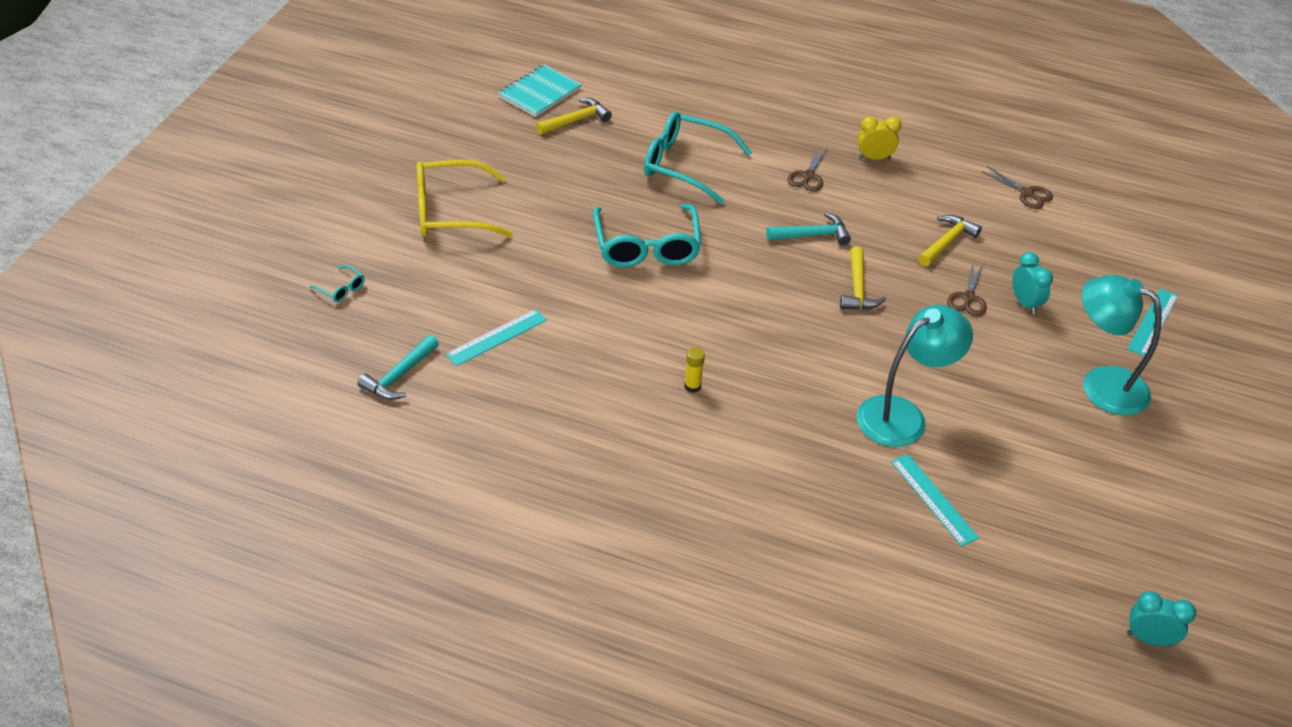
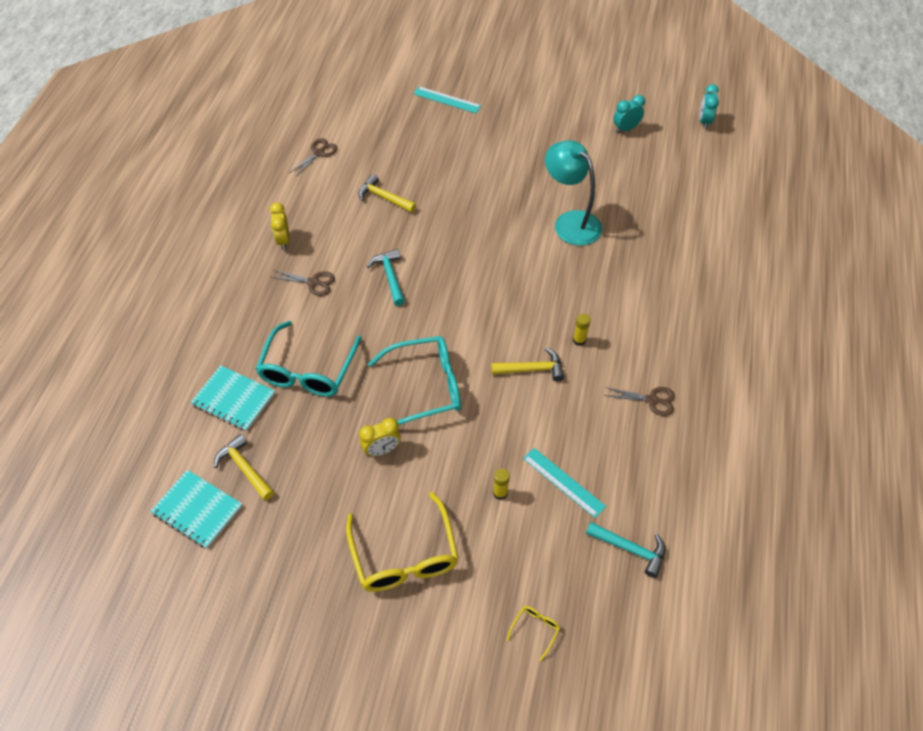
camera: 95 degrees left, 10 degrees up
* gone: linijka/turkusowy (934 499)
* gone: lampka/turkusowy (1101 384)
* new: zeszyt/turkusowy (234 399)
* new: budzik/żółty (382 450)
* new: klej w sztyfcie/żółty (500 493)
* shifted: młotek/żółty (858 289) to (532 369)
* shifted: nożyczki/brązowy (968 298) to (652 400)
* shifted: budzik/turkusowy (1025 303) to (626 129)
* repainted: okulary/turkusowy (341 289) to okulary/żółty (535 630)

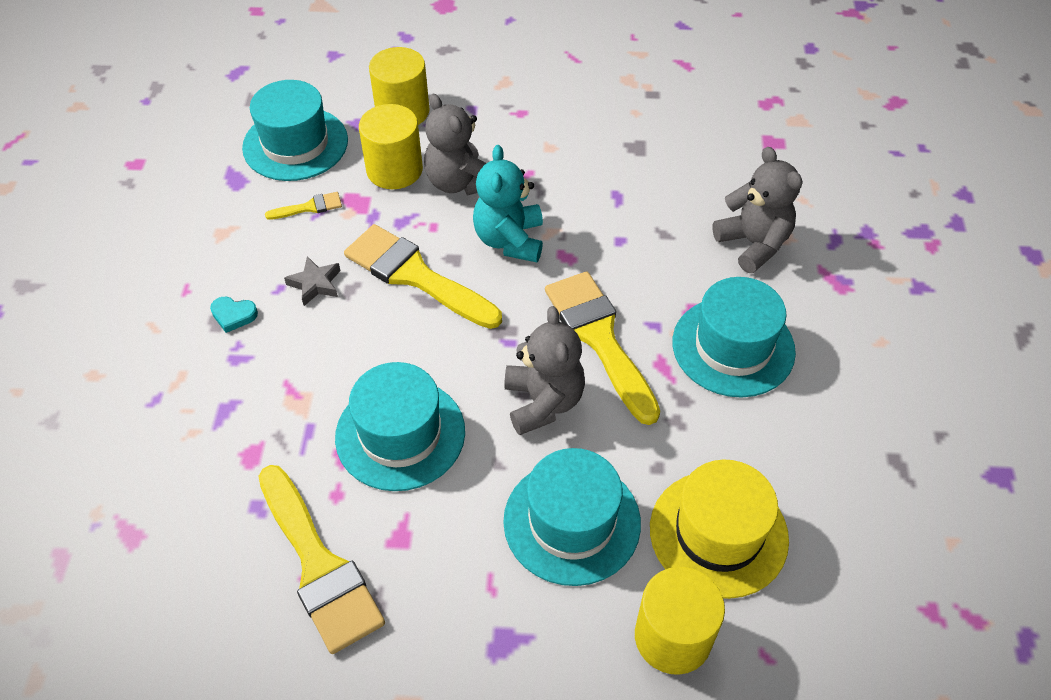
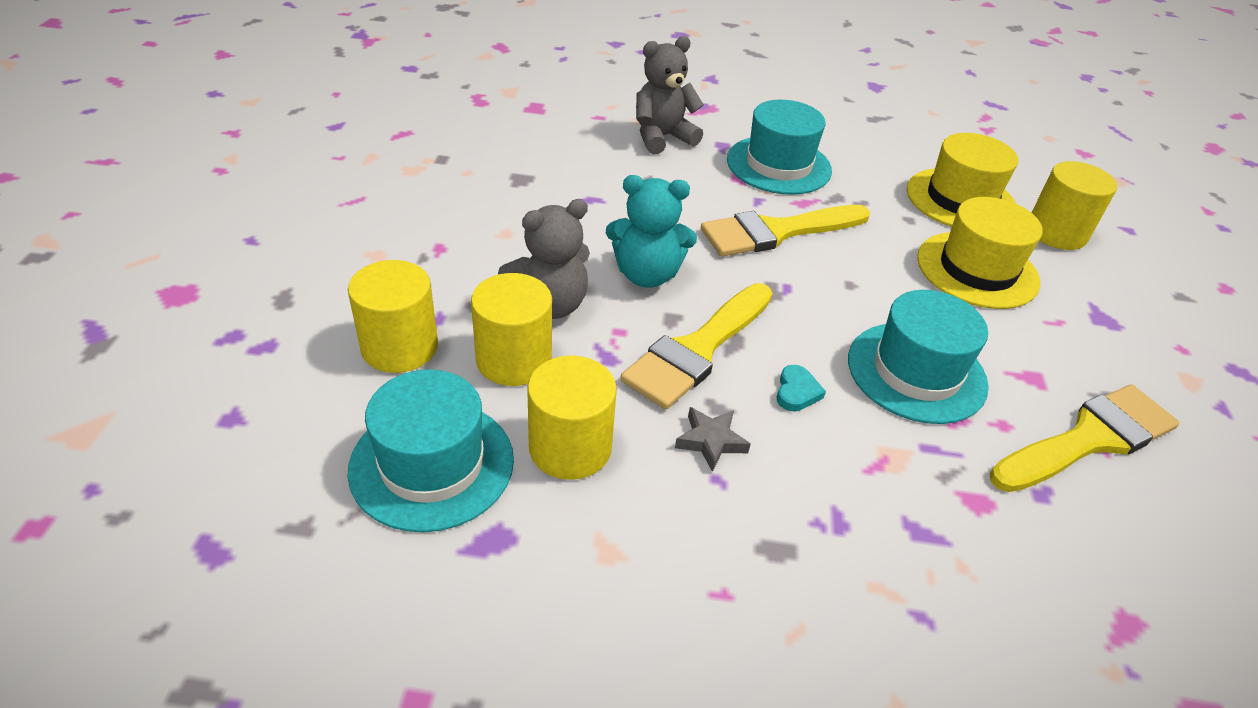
camera: 90 degrees left, 10 degrees down
* gone: miś/szary (543 402)
* shifted: serce/turkusowy (233 315) to (796 392)
* swapped: pędzel/żółty (309 207) to walec/żółty (570 447)
* repainted: kapelusz/turkusowy (572 522) to kapelusz/żółty (977 270)

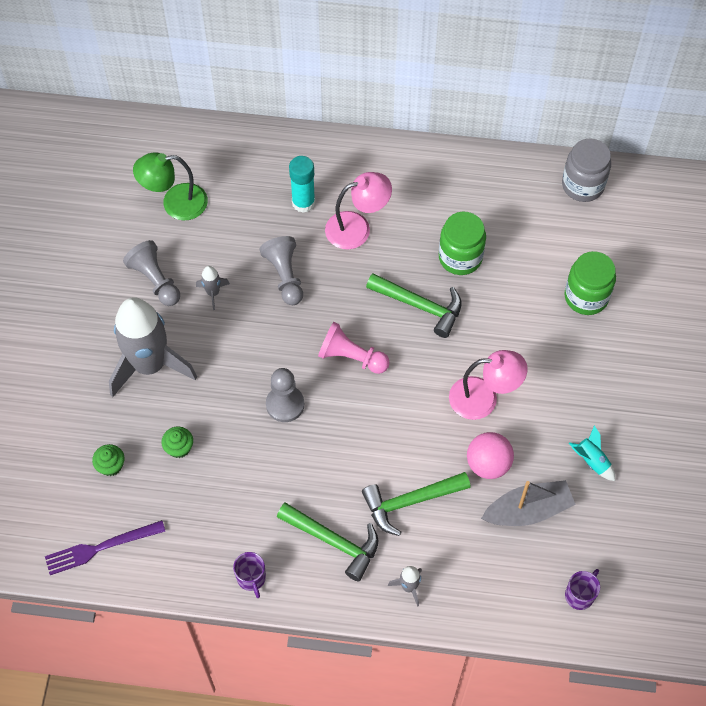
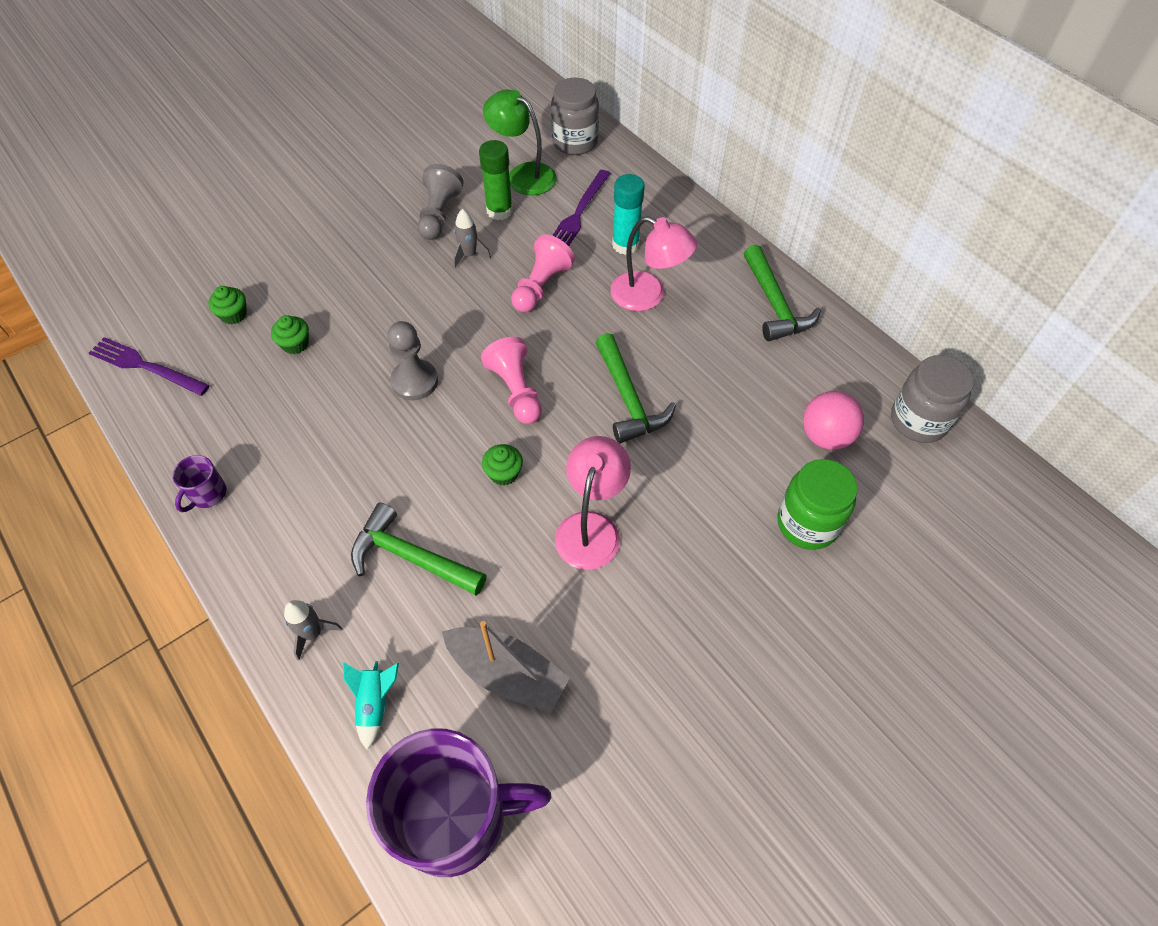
camera: 45 degrees right, 5 degrees down
* gone: rakieta/szary (150 365)
* gone: słoik/zielony (460 257)
* new: klej w sztyfcie/zielony (499 211)
* new: muffinka/zielony (504 473)
* new: słoik/szary (575 142)
* new: widelec/fioletowy (578 213)
* shifted: młotek/zielony (334 541) to (774 304)
* shifted: piłka/różowy (488 464) to (825 436)
* shifted: rakieta/turkusowy (591 461) to (375 703)
* repainted: pionek/szary (285 276) to pionek/różowy (541 286)
* rotated: lampka/różowy (483 398) = (591 527) 120 degrees counterclockwise
* scaled: kubek/fioletowy (580 595) = (455 817) x2.43

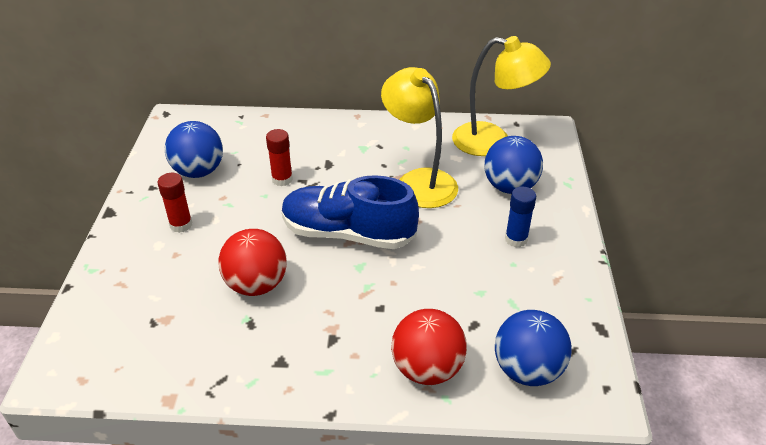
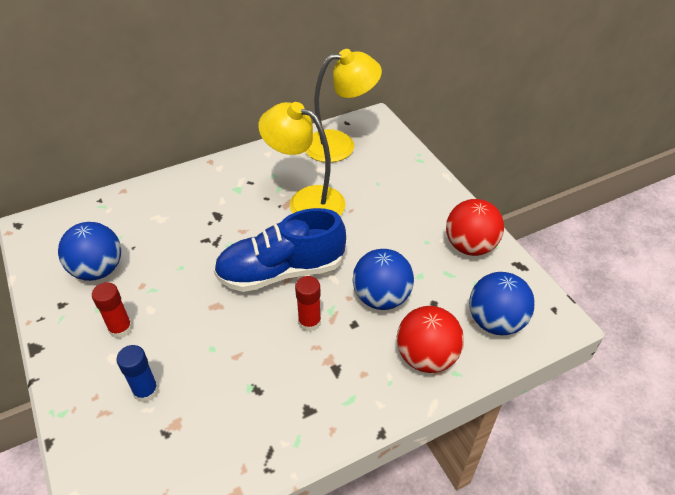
camera: 30 degrees left, 5 degrees up
* shifted: piłka/czerwony (256 284) to (470 246)
* shifted: klej w sztyfcie/czerwony (282 179) to (309 322)
* shifted: piłka/niebieski (510 187) to (381 298)
* shifted: klej w sztyfcie/niebieski (516 239) to (146 391)

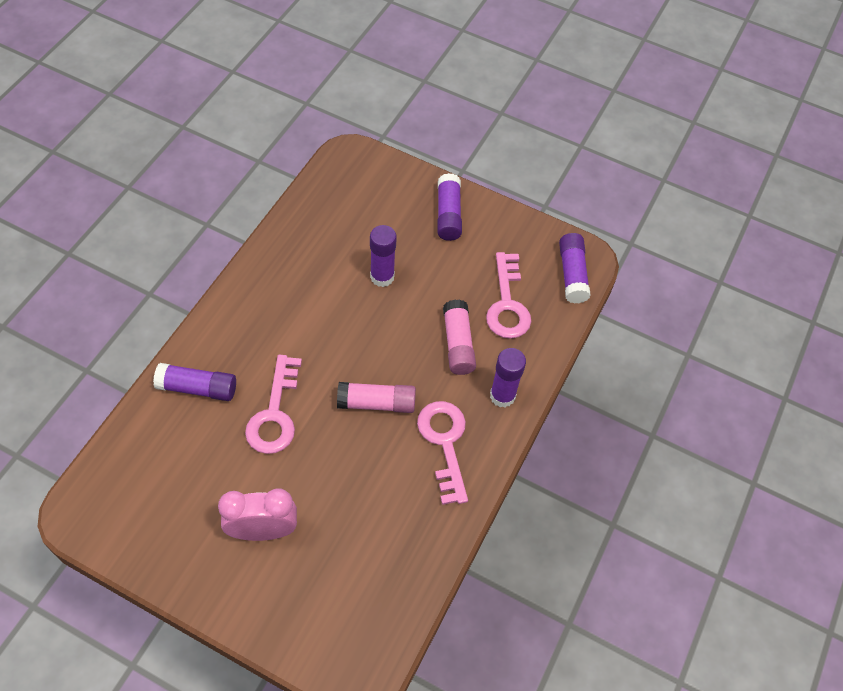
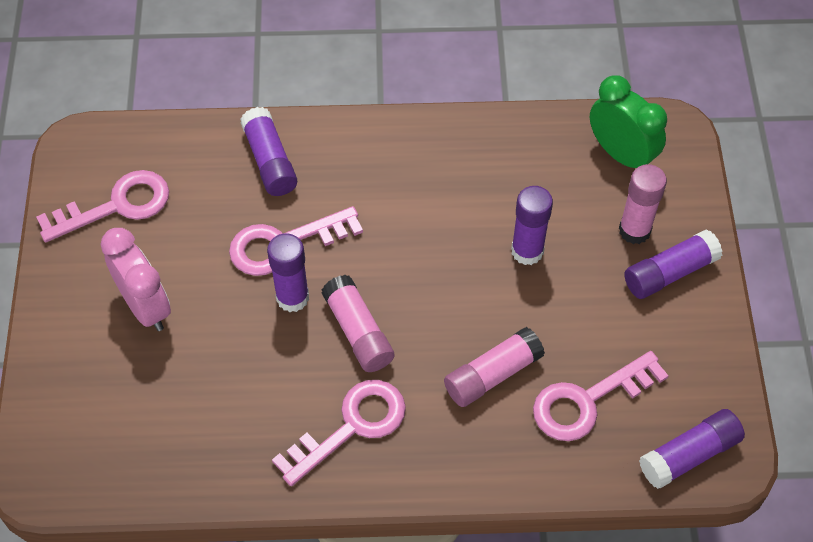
camera: 65 degrees right, 0 degrees up
* new: klucz/różowy (116 206)
* new: budzik/zielony (621 154)
* new: klej w sztyfcie/różowy (634 230)
* shifted: klej w sztyfcie/fioletowy (502 396) to (292 297)

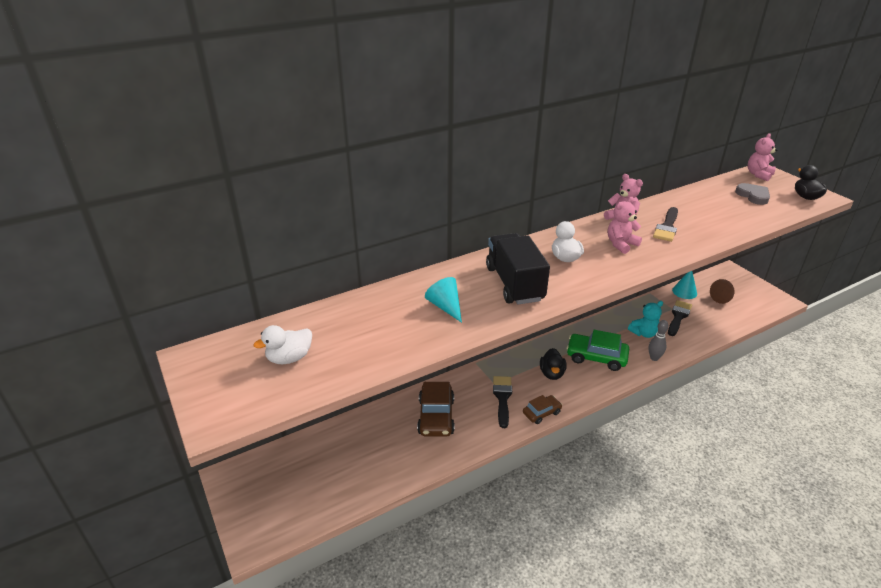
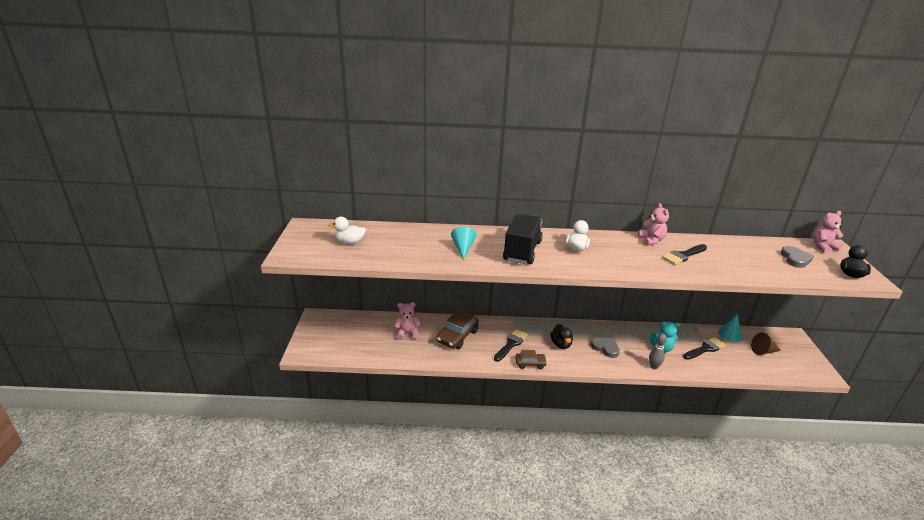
camera: 30 degrees right, 5 degrees down
* shifted: miś/różowy (621 244) to (407 333)
* swapped: samochód/zielony (596 357) to serce/szary (605 348)
* rotated: kaczka/czarny (552 373) = (561 344) 45 degrees counterclockwise

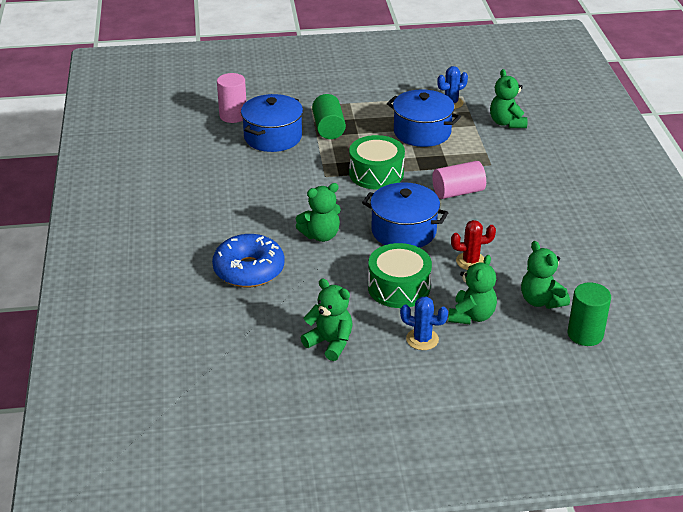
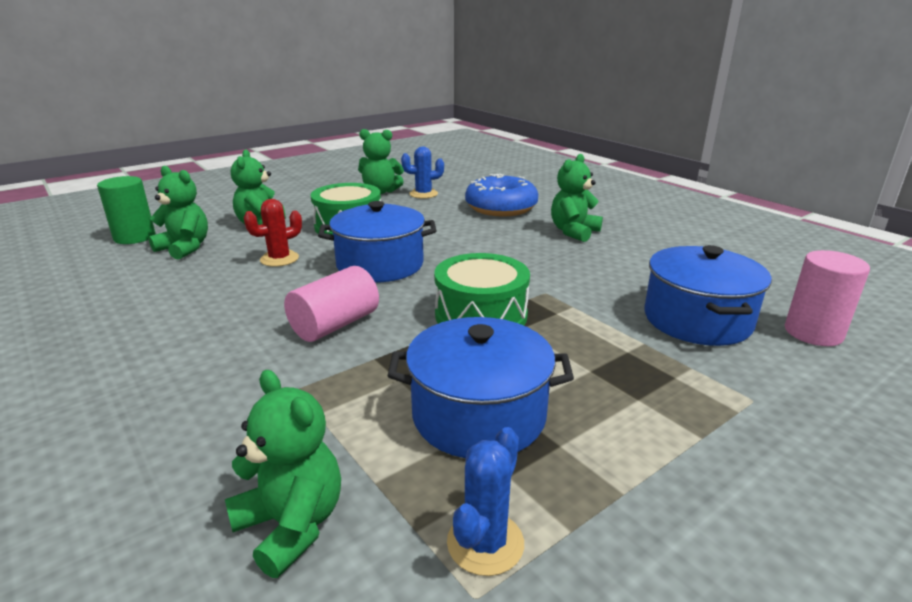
camera: 150 degrees right, 10 degrees down
* gone: walec/zielony (328 128)
* shifted: miś/zielony (321 235) to (573 232)
* shifted: kaktus/niebieski (422 339) to (423 194)

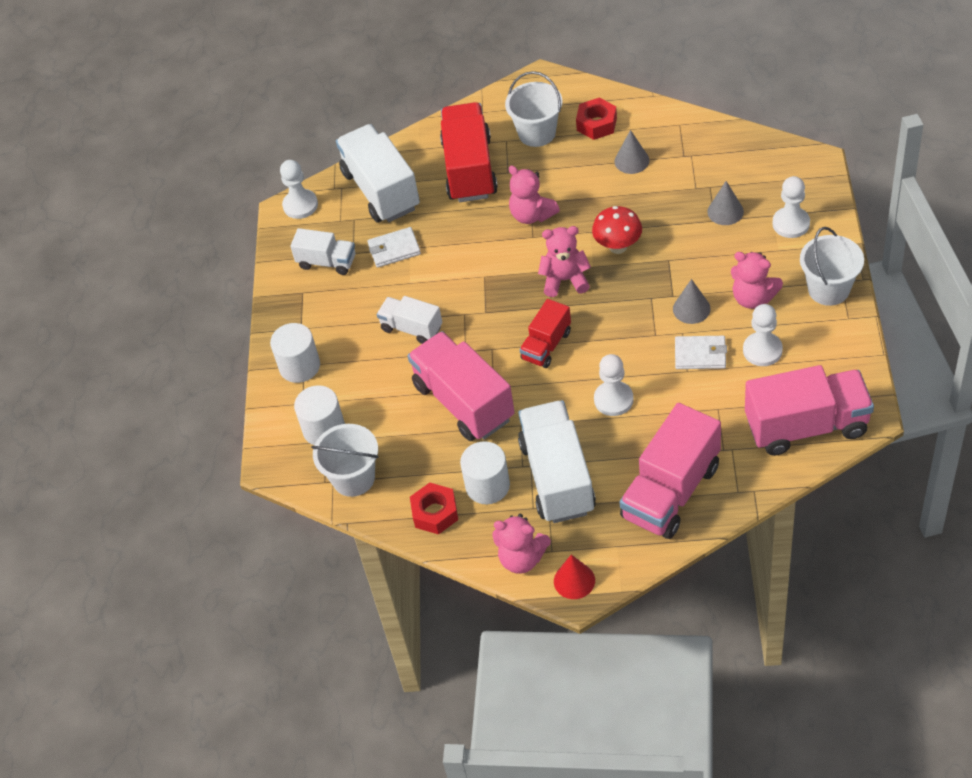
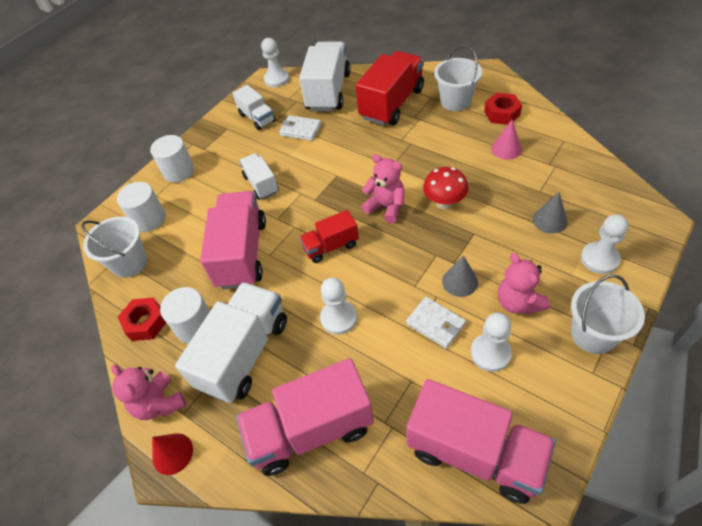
camera: 35 degrees right, 0 degrees up
* gone: miś/różowy (532 215)
* repainted: stożek/szary (631 161) to stożek/różowy (506 149)

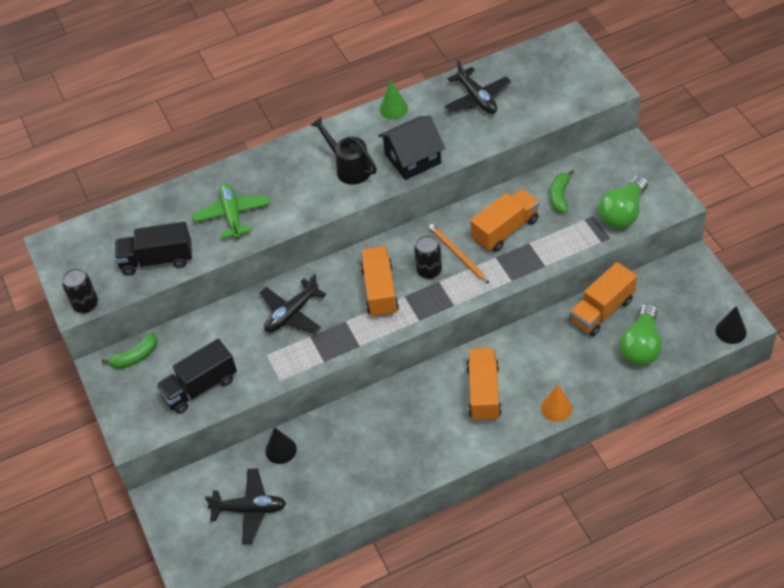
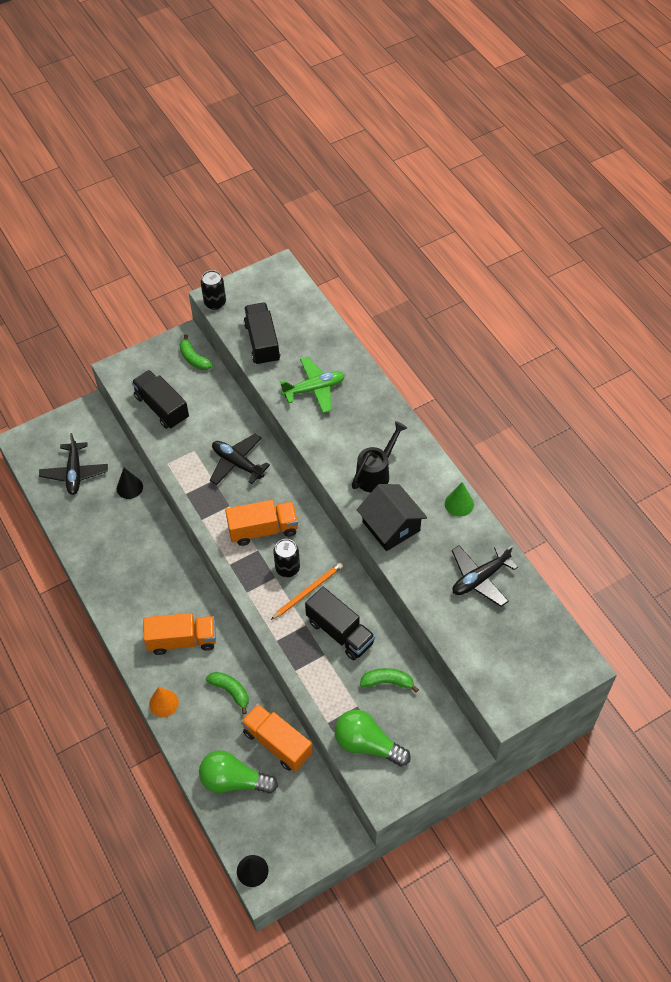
camera: 80 degrees right, 5 degrees up
* new: banan/zielony (230 691)
* repainted: ciężarówka/pomarańczowy (505 230) to ciężarówka/czarny (340 632)

